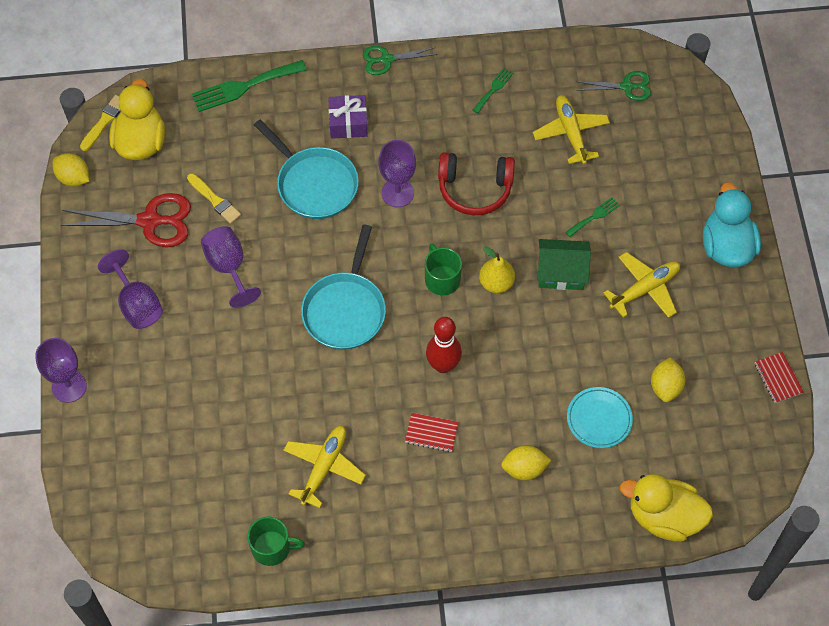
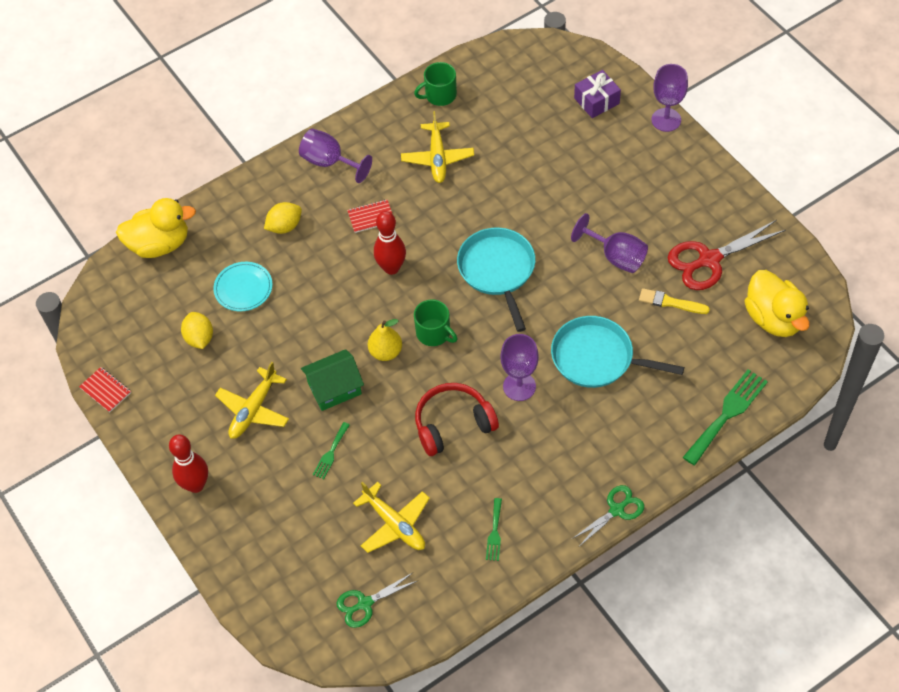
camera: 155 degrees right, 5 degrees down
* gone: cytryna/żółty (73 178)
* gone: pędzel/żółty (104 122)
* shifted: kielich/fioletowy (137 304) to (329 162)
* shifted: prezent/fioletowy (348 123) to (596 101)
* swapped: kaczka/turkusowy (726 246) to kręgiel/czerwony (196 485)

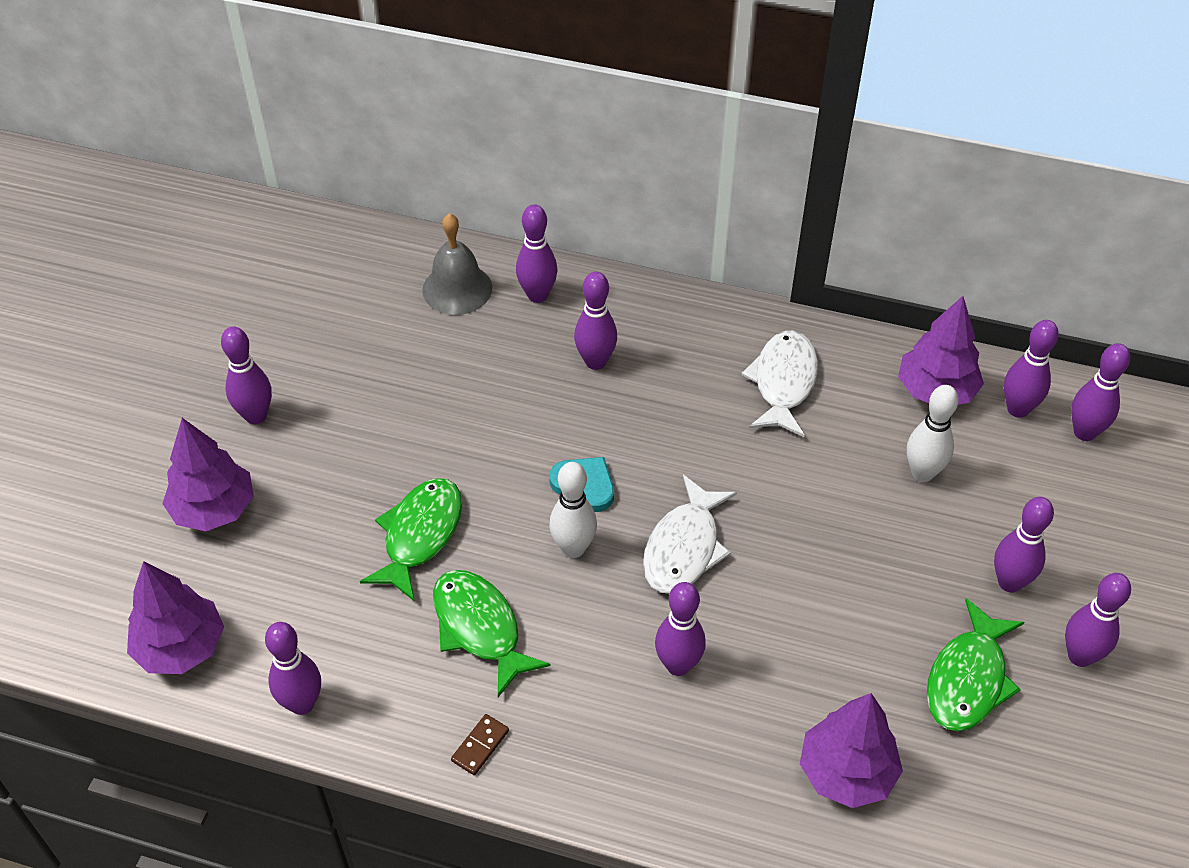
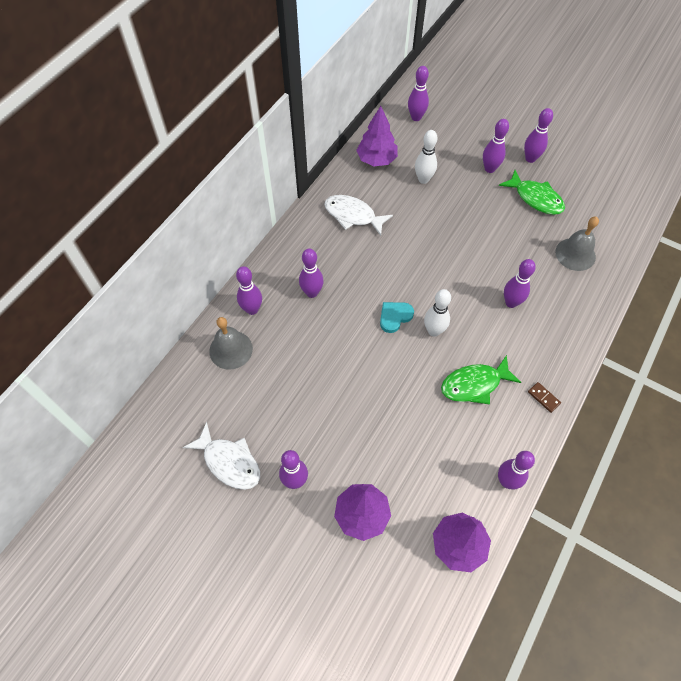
camera: 75 degrees left, 10 degrees up
* gone: ryba/zielony (420 535)
* gone: kręgiel/fioletowy (1017 409)
* shifted: ryba/biały (684 547) to (229 462)
* swapped: drzewko/fioletowy (846 772) to dzwonek/szary (575 254)

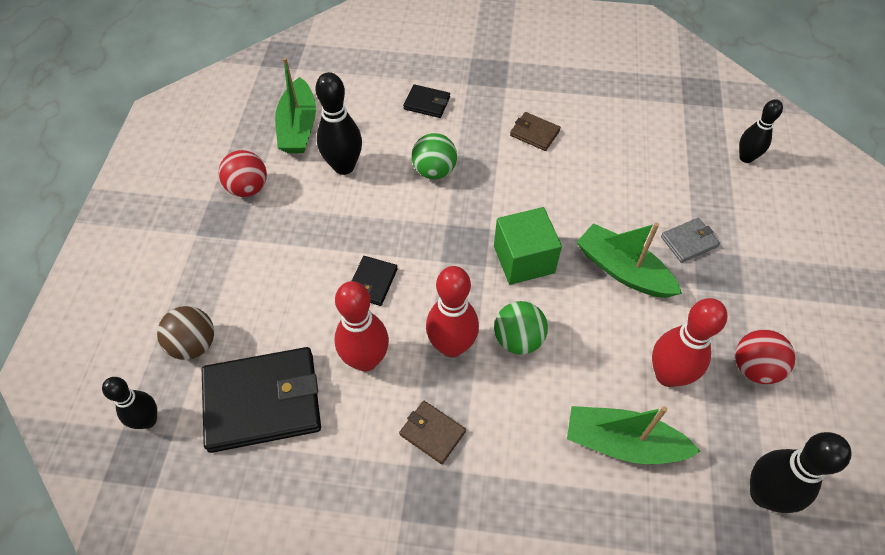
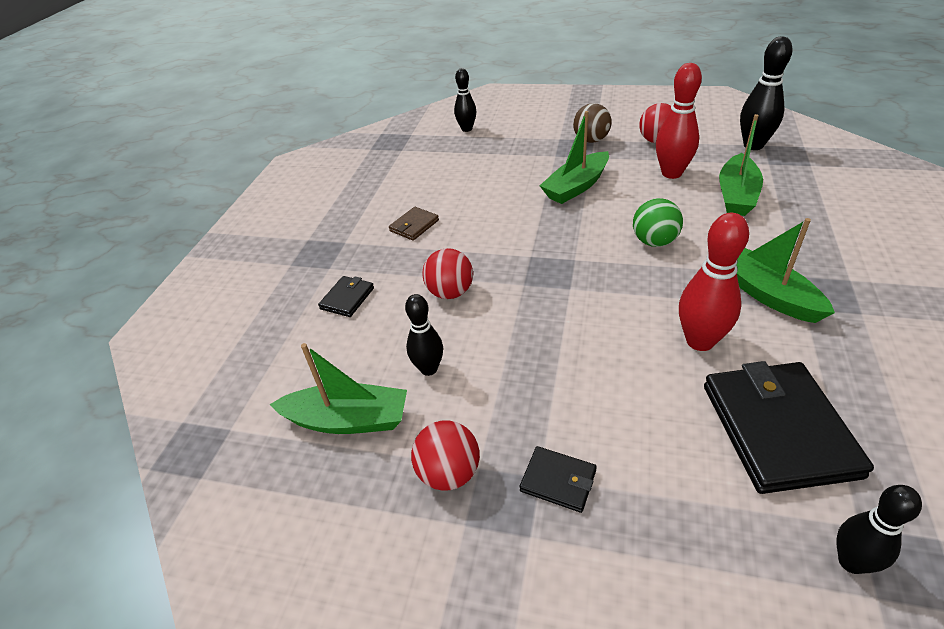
camera: 80 degrees left, 15 degrees down
* gone: kręgiel/czerwony (451 346)
* gone: sześcian/zielony (524 259)
* gone: portfel/szary (689 241)
* shifted: piłka/brązowy (194 344) to (591 140)
* shifted: portfel/czarny (372 282) to (558 481)
* swapped: portfel/brązowy (432 433) to łódka/zielony (766 293)
* repainted: piłka/zielony (434 171) to piłka/czerwony (450 292)
* scaled: kręgiel/czarny (344 166) = (429 369) x0.65

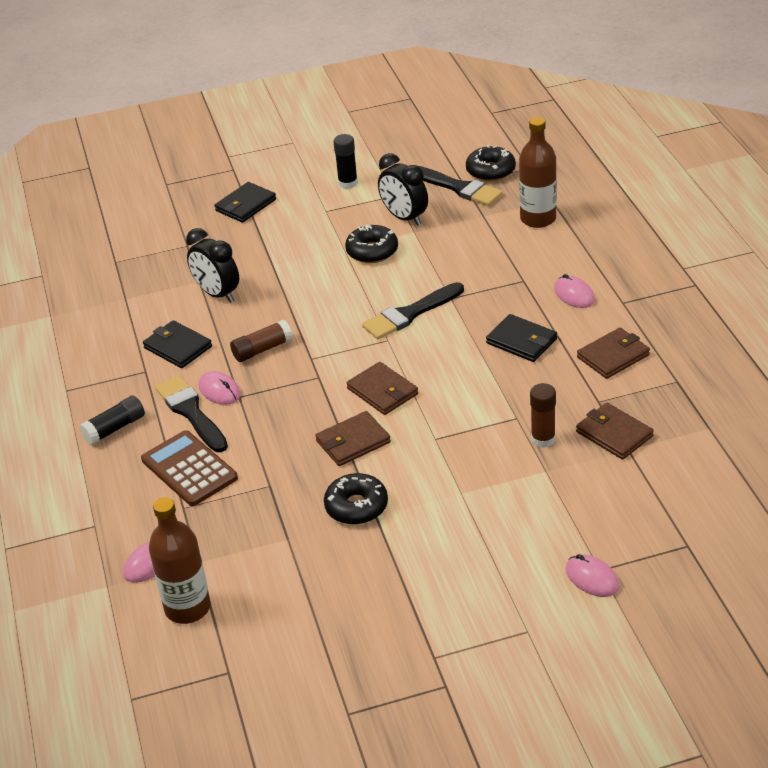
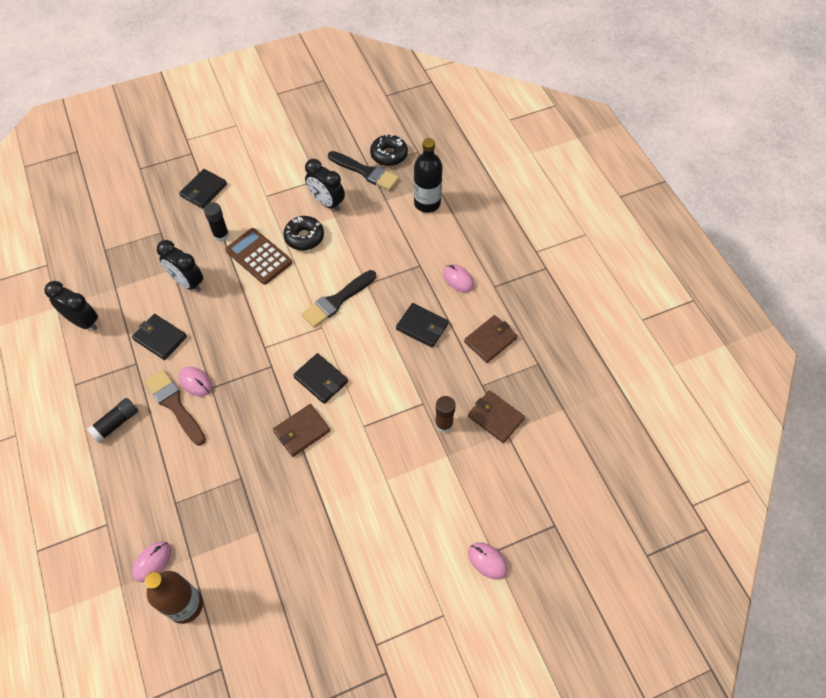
camera: 10 degrees left, 20 degrees up
* gone: klej w sztyfcie/brązowy (262 349)
* gone: donut/czarny (356 506)
* new: budzik/czarny (83 321)
* shifted: kalkulator/brązowy (189 469) to (258 256)
* shifted: klej w sztyfcie/czarny (348 183) to (221 235)
* repainted: pędzel/czarny (191 412) to pędzel/brązowy (175 405)
* repainted: portfel/brązowy (382 391) to portfel/czarny (321 380)
* repainted: butelka/brązowy (538 219) to butelka/czarny (427 203)

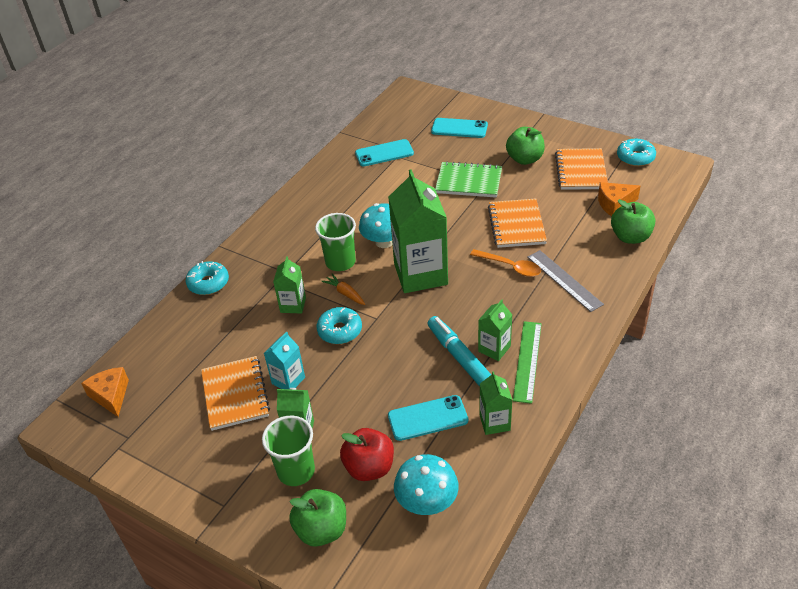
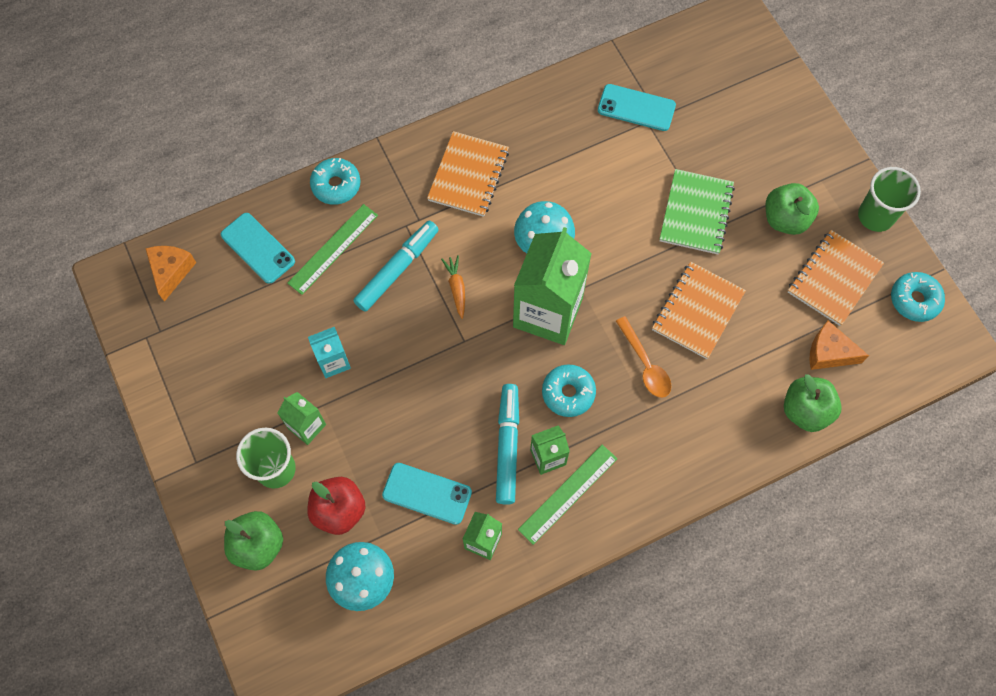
camera: 30 degrees right, 25 degrees up
* gone: linijka/szary (564 280)
* new: linijka/zielony (333 249)
* shifted: zeszyt/pomarańczowy (235 394) to (468 175)
* shifted: szklanka/zielony (340 262) to (875 216)
* shifted: donut/turkusowy (340 331) to (568 393)
* shifted: telefon/turkusowy (459 128) to (257 248)
* swapped: karton mleka/zielony (293 305) to flamaster/turkusowy (397 269)
* rotated: zeszyt/zielony (468 182) = (696 213) 60 degrees clockwise

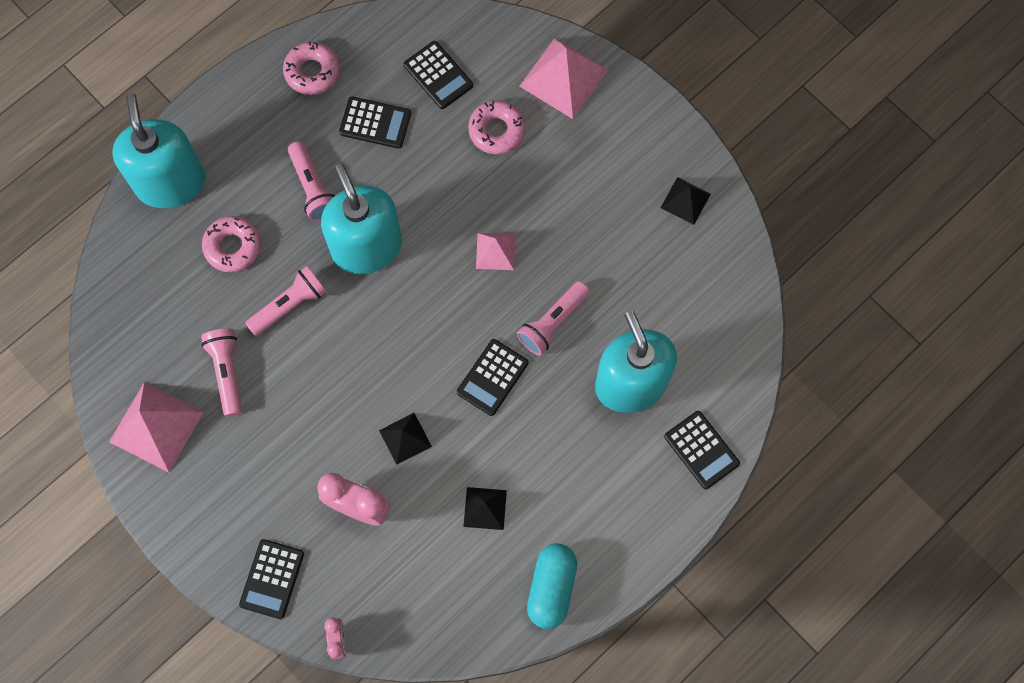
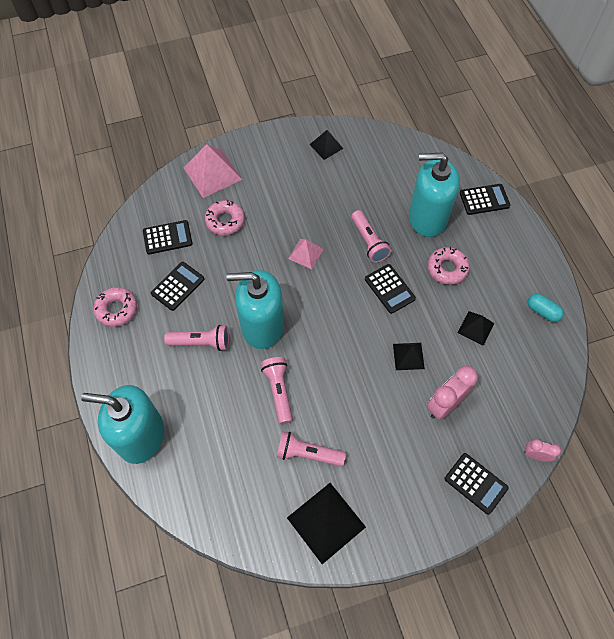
camera: 65 degrees left, 10 degrees down
* shifted: donut/różowy (233 246) to (447 268)
* repainted: piramida/różowy (156 427) to piramida/czarny (326 522)
* scaled: kapsułka/turkusowy (551 588) = (542 311) x0.64

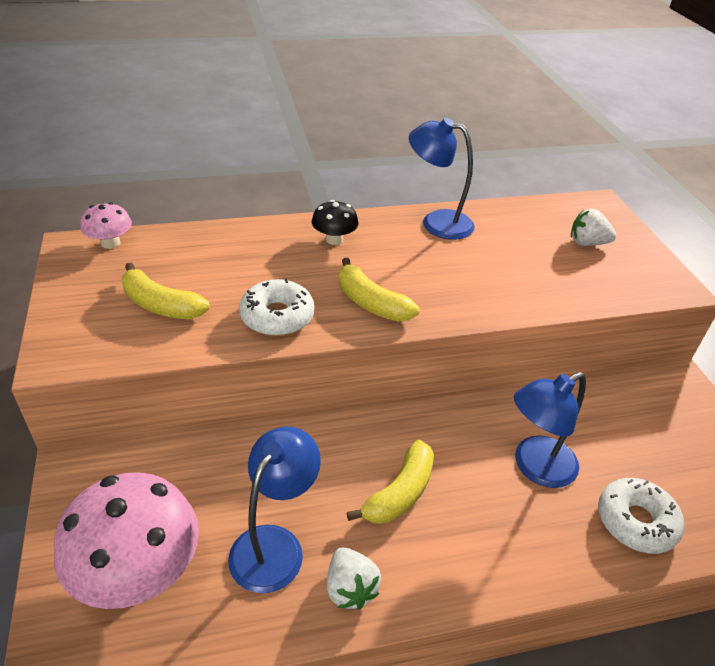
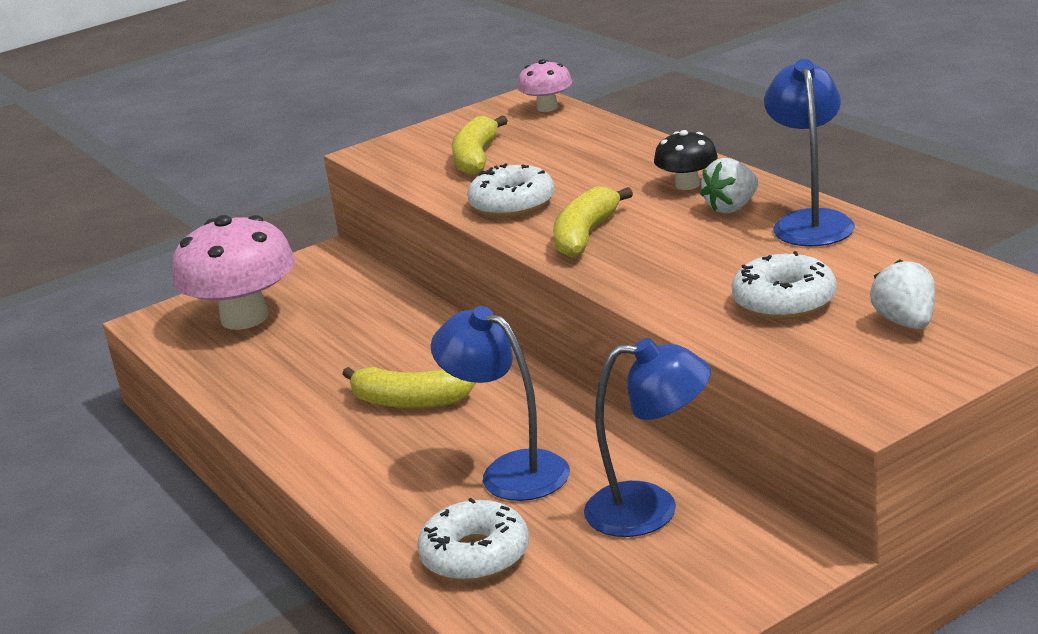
camera: 75 degrees right, 15 degrees down
* new: donut/biały (784 301)
* shifted: lampka/niebieski (274 544) to (651 509)
* shifted: truskawka/biały (350 588) to (732 207)

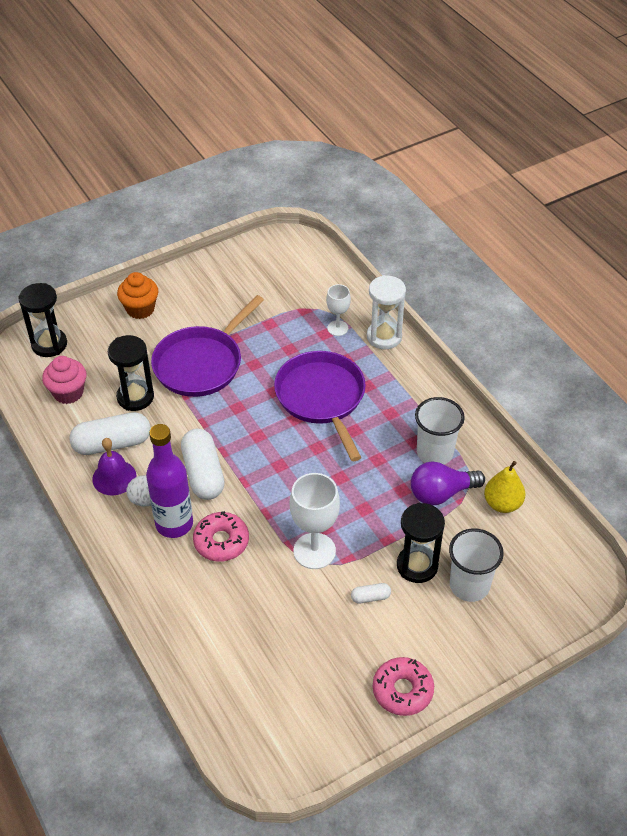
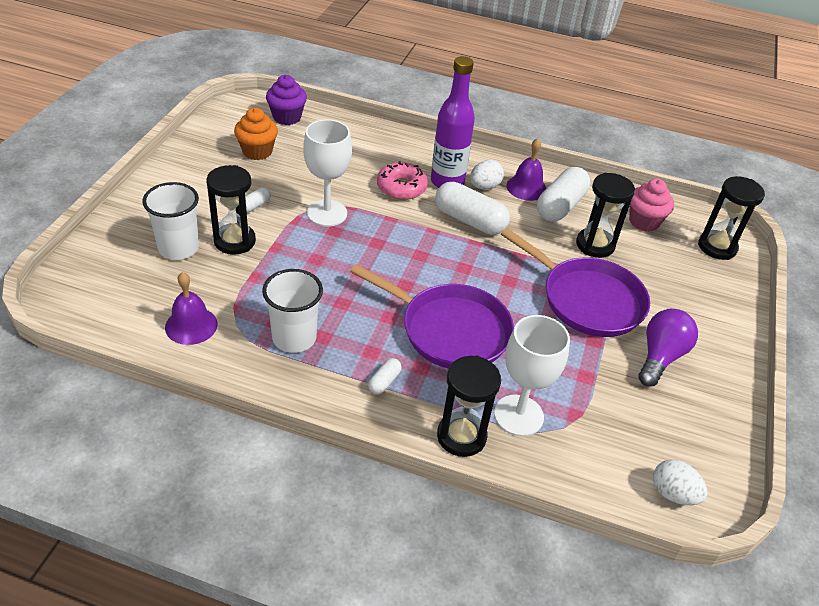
camera: 135 degrees right, 5 degrees down
* gone: donut/różowy (402 690)
* new: muffinka/fioletowy (287 117)
* new: kapsułka/biały (384 381)
* new: jajko/biały (673 493)
* shifted: muffinka/pomarańczowy (140 309) to (257 151)
* shifted: żarówka/fioletowy (441 493) to (660 357)
* swapped: gruszka/żółty (502 504) to dzwonek/fioletowy (191 325)
* repainted: klepsydra/biały (384 337) to klepsydra/czarny (461 436)
* rotated: patelnia/fioletowy (201 364) = (588 300) 135 degrees clockwise
* scaled: kielich/biały (337 328) = (518 415) x1.72

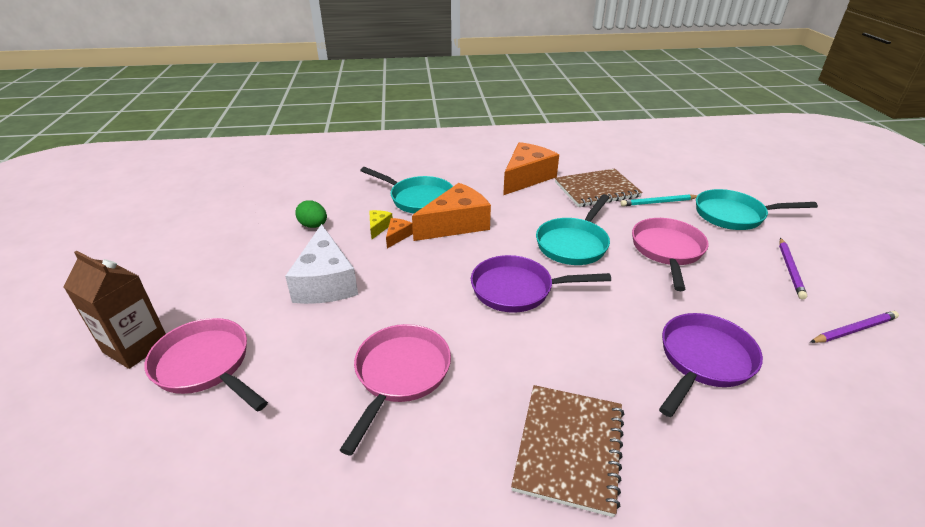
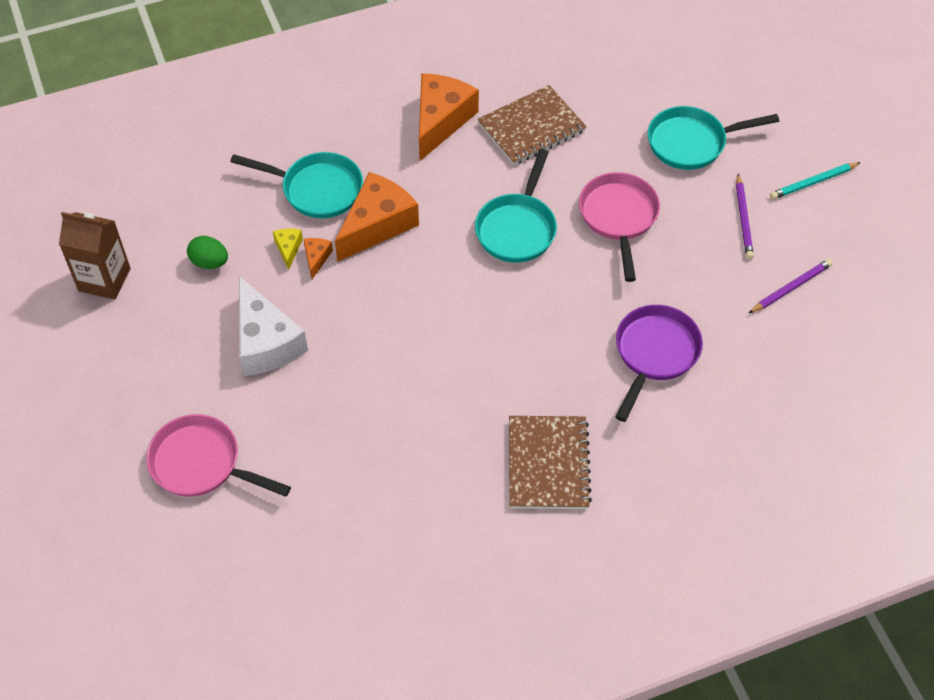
camera: 15 degrees left, 20 degrees up
* gone: patelnia/różowy (400 375)
* gone: patelnia/fioletowy (517 290)
* shifted: karton mleka/brązowy (136 346) to (104 280)
* shifted: ołówek/turkusowy (658 202) to (813 182)

